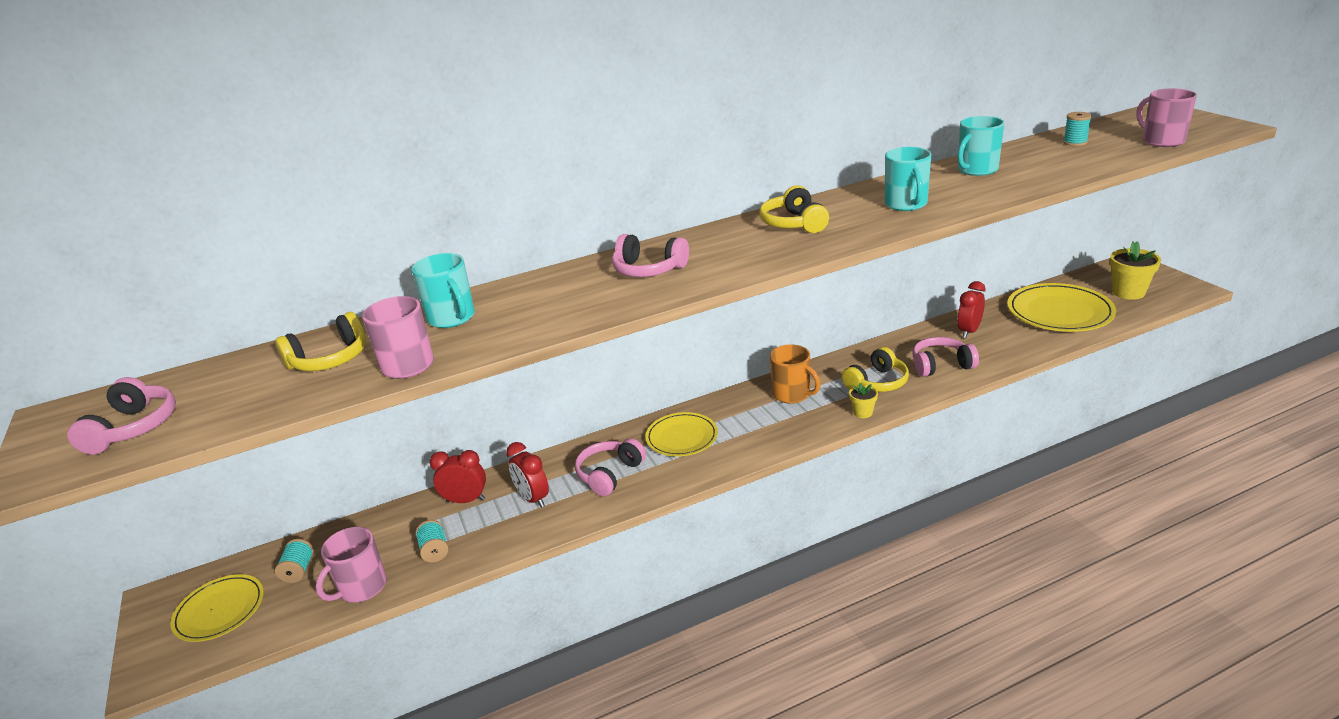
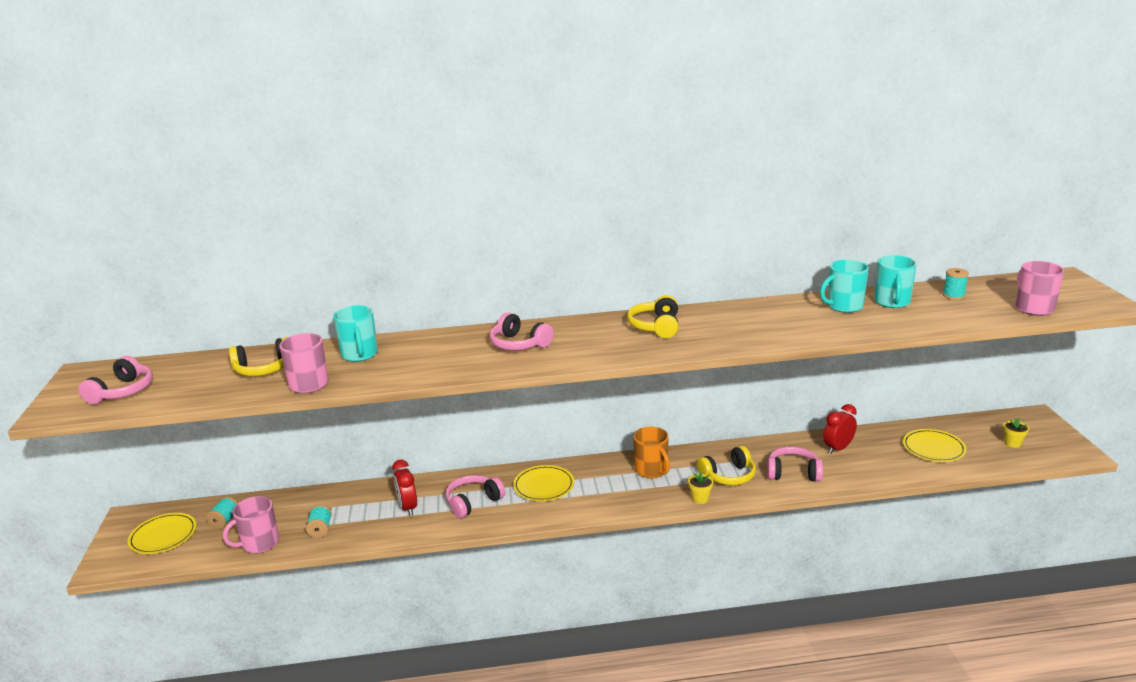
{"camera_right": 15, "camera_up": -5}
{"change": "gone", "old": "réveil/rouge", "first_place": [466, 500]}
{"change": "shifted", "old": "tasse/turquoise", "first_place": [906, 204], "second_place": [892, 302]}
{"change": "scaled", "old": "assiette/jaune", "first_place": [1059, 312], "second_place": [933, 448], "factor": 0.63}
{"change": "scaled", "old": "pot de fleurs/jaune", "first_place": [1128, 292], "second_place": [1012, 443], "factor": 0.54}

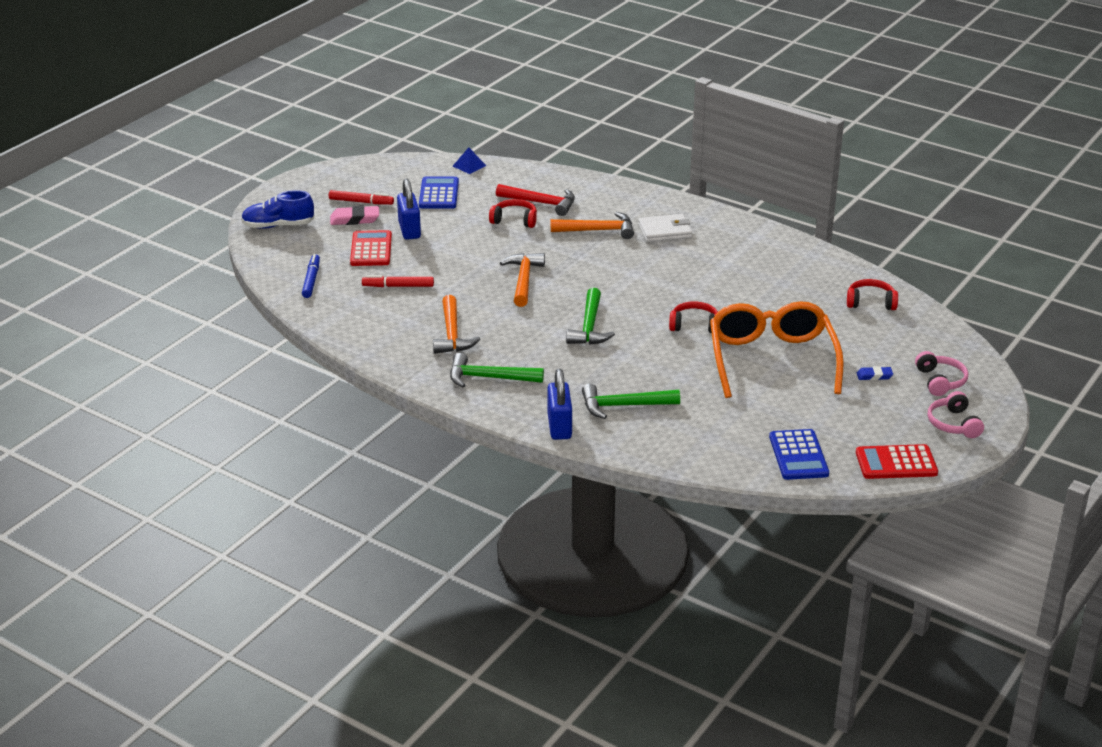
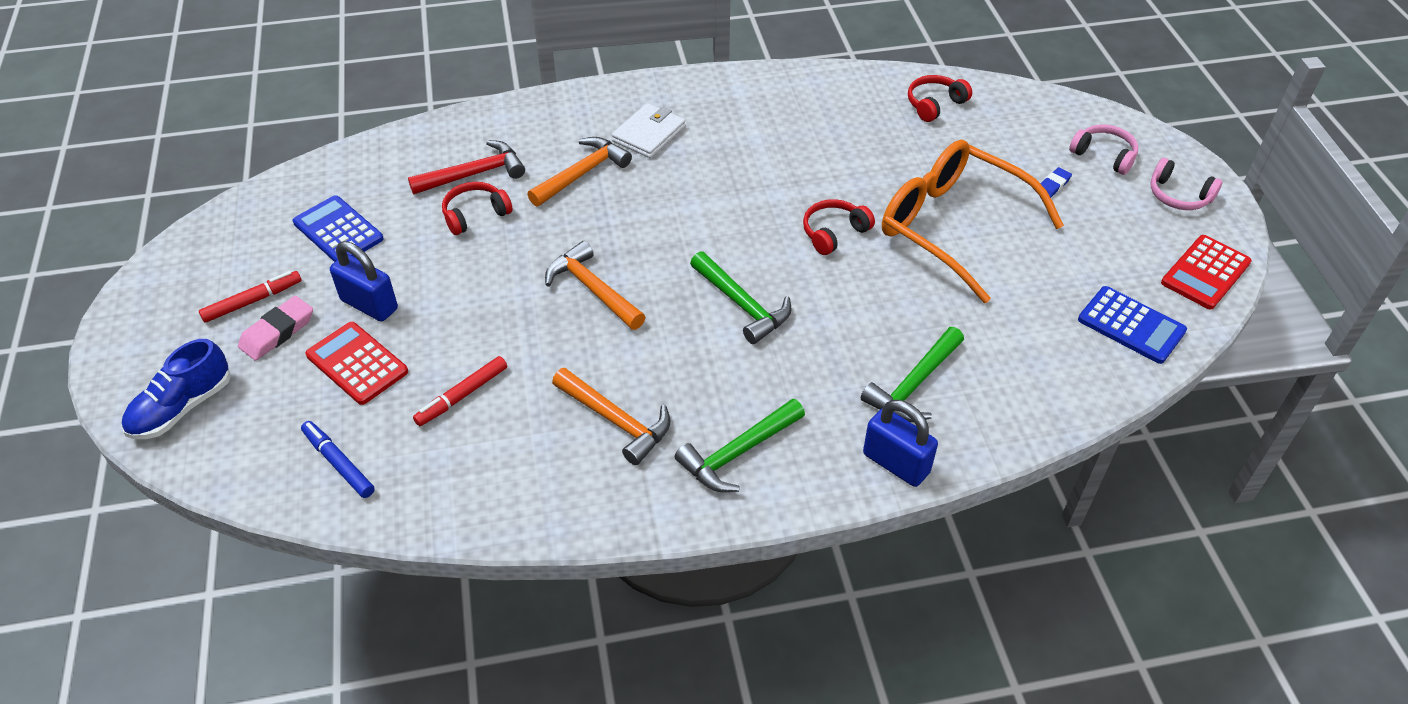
{"camera_right": -45, "camera_up": 15}
{"change": "gone", "old": "pyramide/bleu", "first_place": [469, 166]}

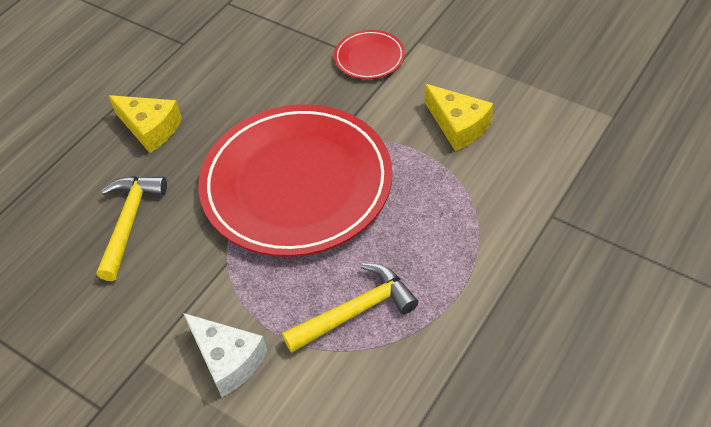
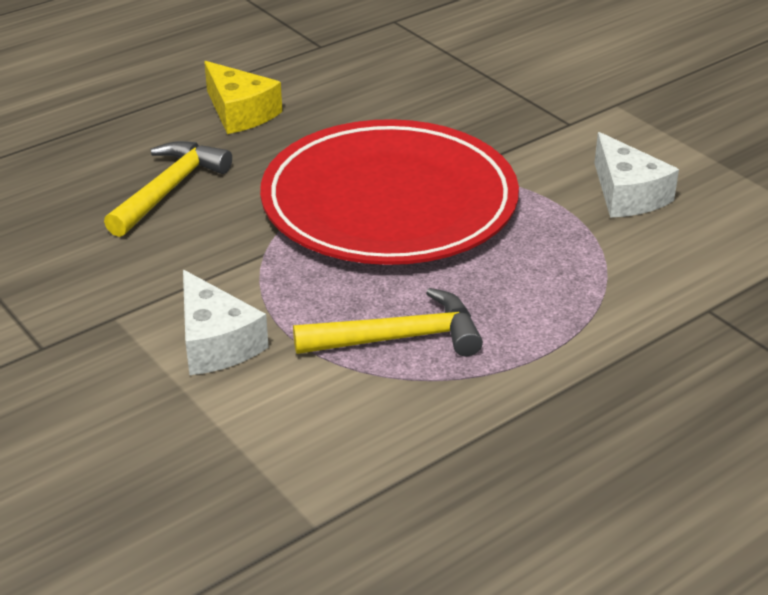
{"camera_right": 15, "camera_up": -15}
{"change": "gone", "old": "assiette/rouge", "first_place": [369, 57]}
{"change": "repainted", "old": "fromage/jaune", "new": "fromage/blanc", "first_place": [458, 126], "second_place": [627, 194]}

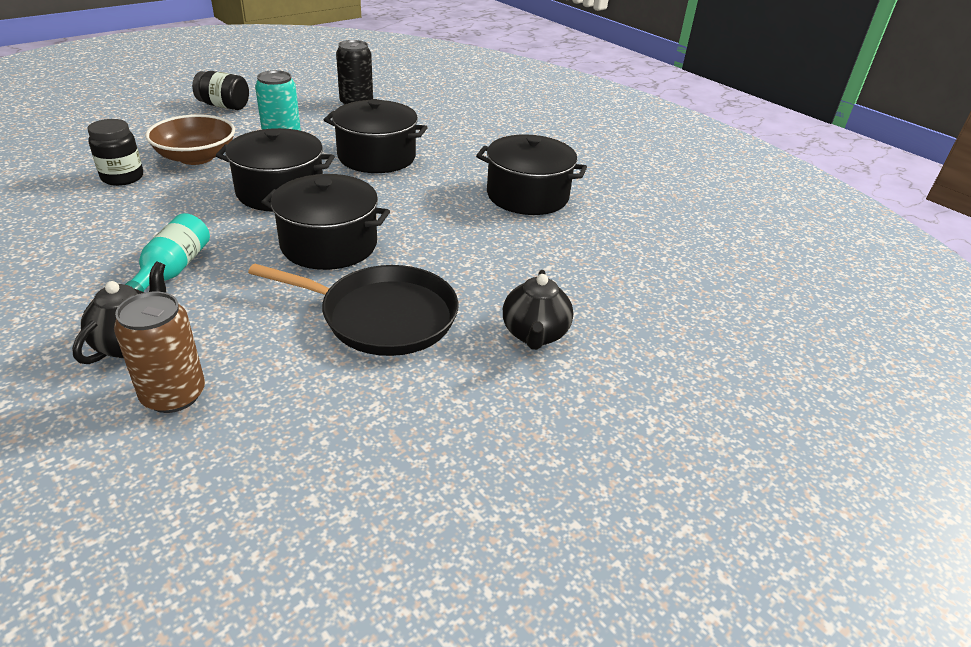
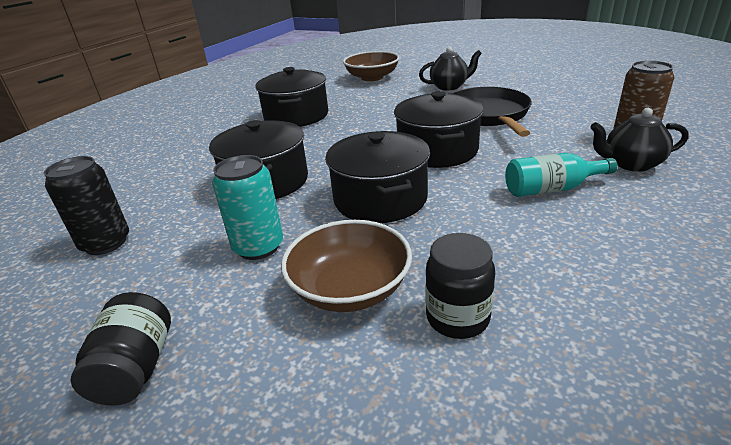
{"camera_right": -105, "camera_up": -5}
{"change": "new", "new": "bol/marron", "second_place": [372, 77]}

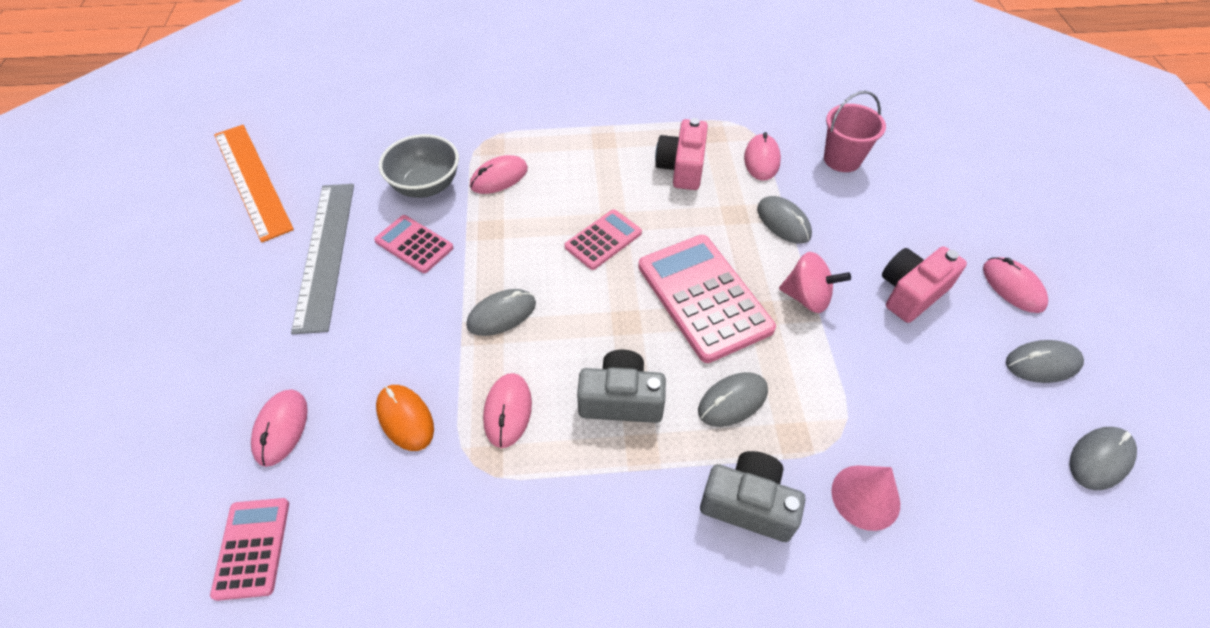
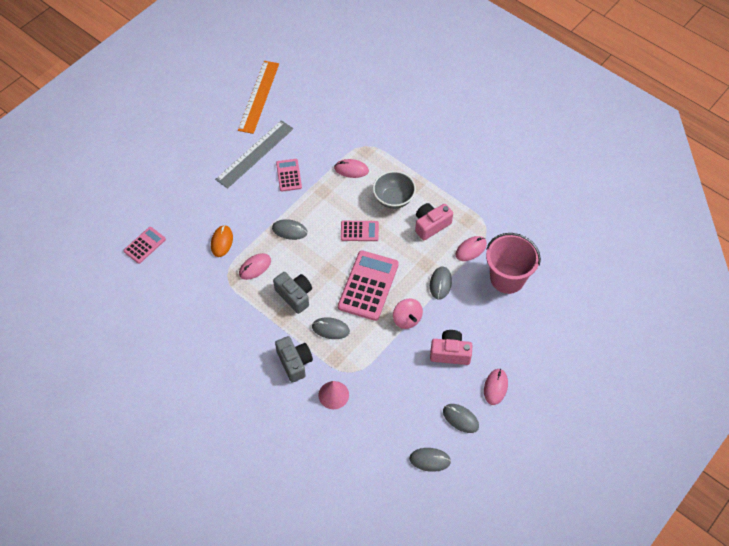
{"camera_right": 45, "camera_up": 5}
{"change": "gone", "old": "souris/rose", "first_place": [281, 428]}
{"change": "shifted", "old": "bol/gris", "first_place": [426, 186], "second_place": [393, 199]}
{"change": "scaled", "old": "seau/rose", "first_place": [842, 159], "second_place": [507, 278], "factor": 1.55}

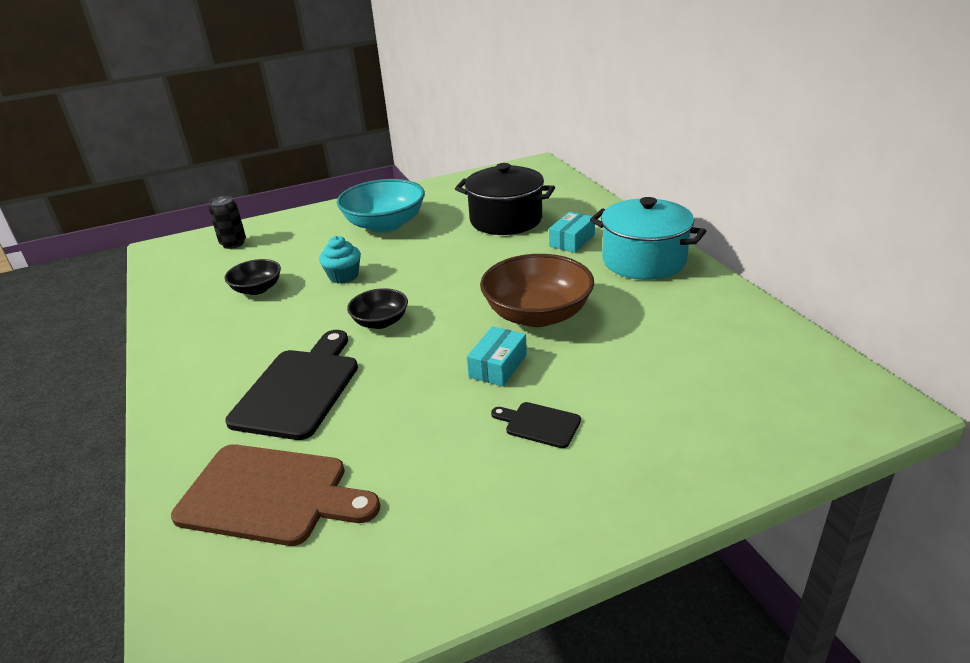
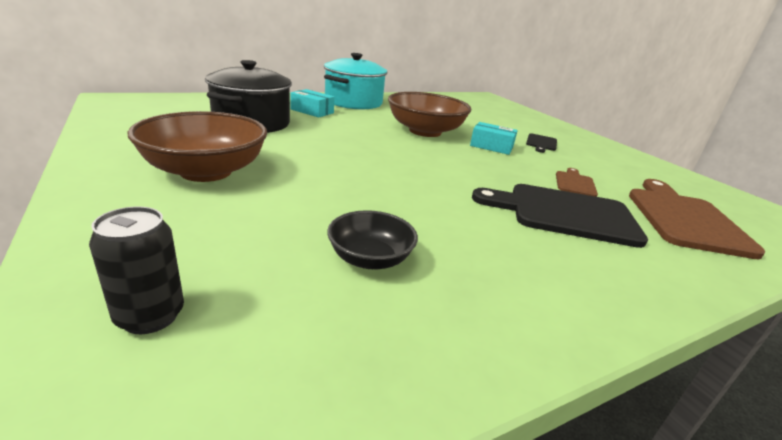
{"camera_right": -100, "camera_up": -5}
{"change": "gone", "old": "muffin/turquoise", "first_place": [343, 276]}
{"change": "repainted", "old": "bol/turquoise", "new": "bol/marron", "first_place": [385, 225], "second_place": [206, 171]}
{"change": "gone", "old": "bol/noir", "first_place": [380, 322]}
{"change": "new", "new": "planche à découper/marron", "second_place": [575, 183]}

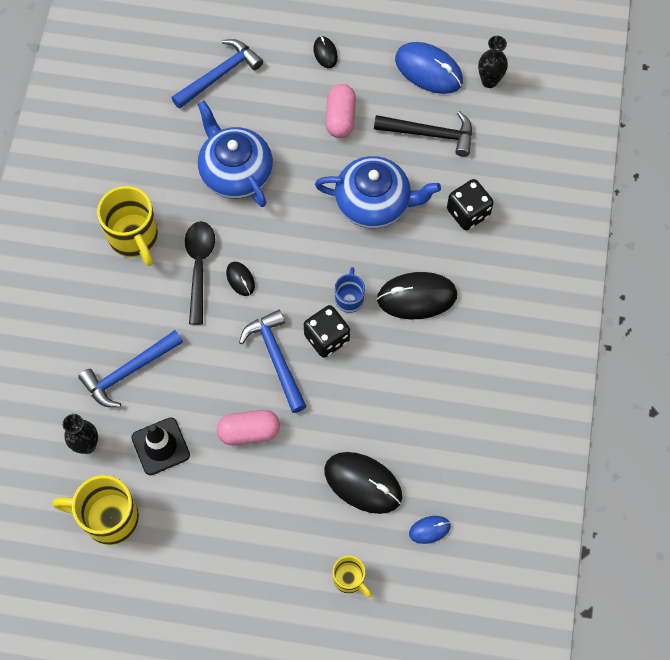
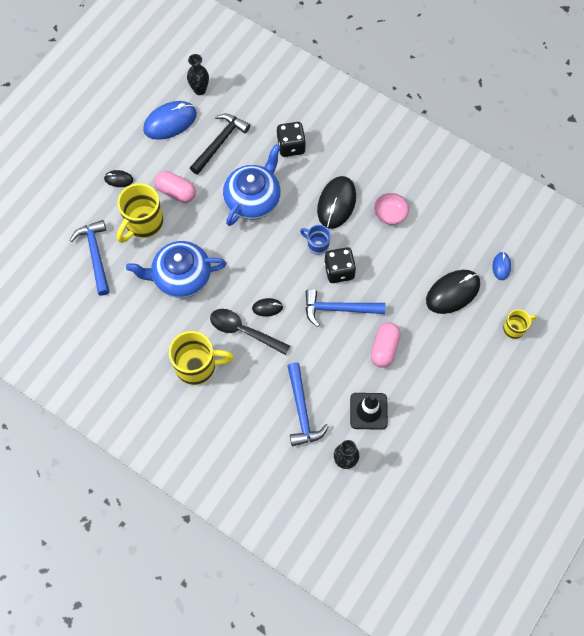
{"camera_right": -65, "camera_up": 0}
{"change": "shifted", "old": "tasse/jaune", "first_place": [108, 518], "second_place": [143, 223]}
{"change": "new", "new": "bol/rose", "second_place": [390, 214]}

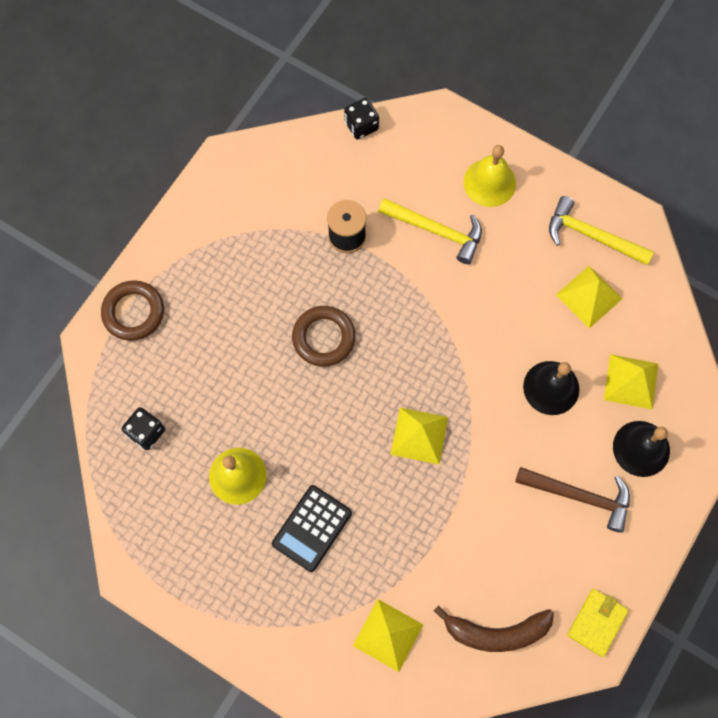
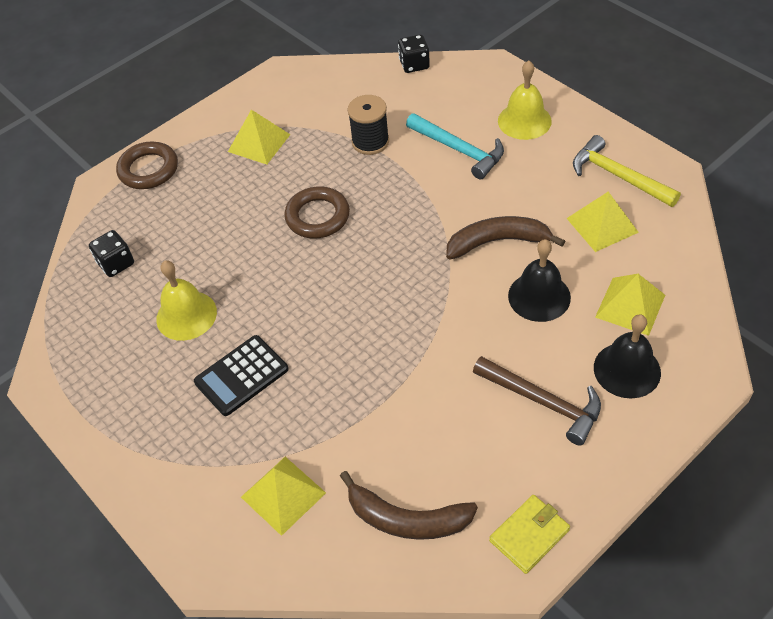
{"camera_right": 20, "camera_up": -20}
{"change": "repainted", "old": "marteau/jaune", "new": "marteau/turquoise", "first_place": [436, 231], "second_place": [459, 150]}
{"change": "shifted", "old": "pyramide/jaune", "first_place": [419, 435], "second_place": [259, 143]}
{"change": "new", "new": "banane/marron", "second_place": [498, 242]}

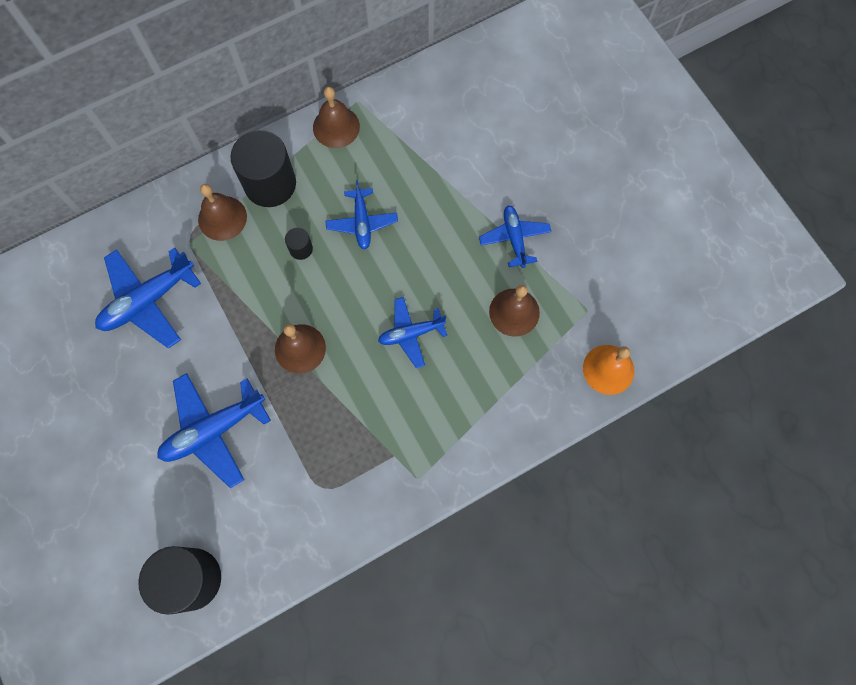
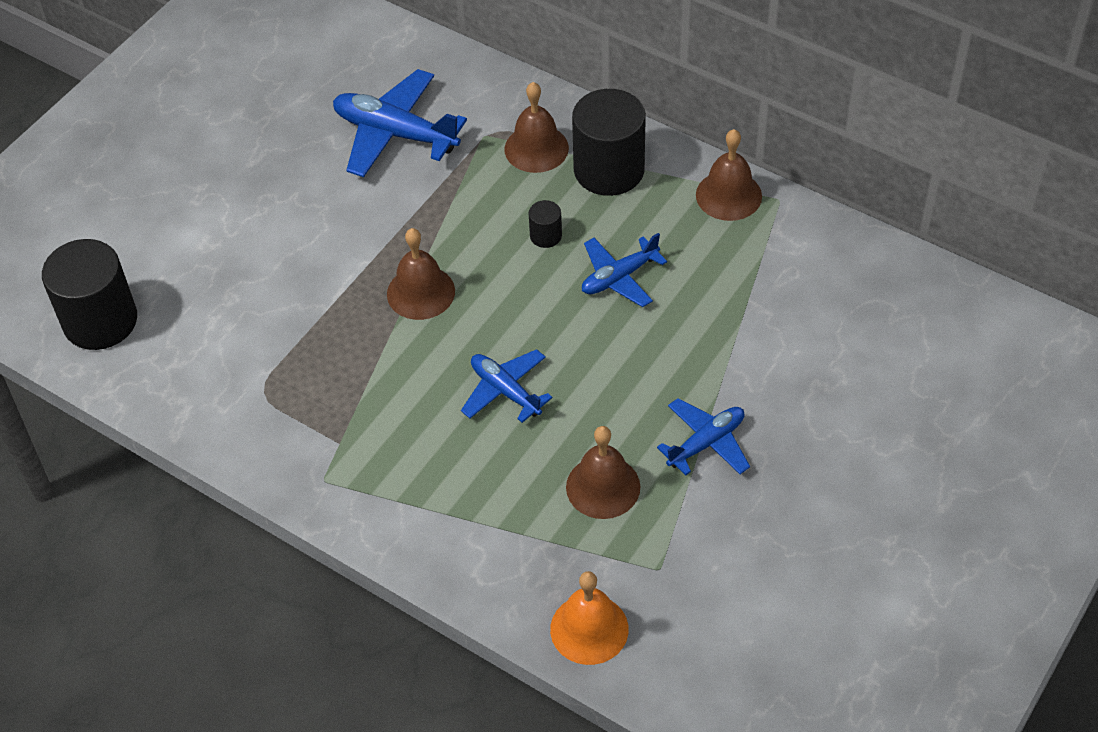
{"camera_right": 65, "camera_up": -20}
{"change": "gone", "old": "avion/bleu", "first_place": [213, 430]}

